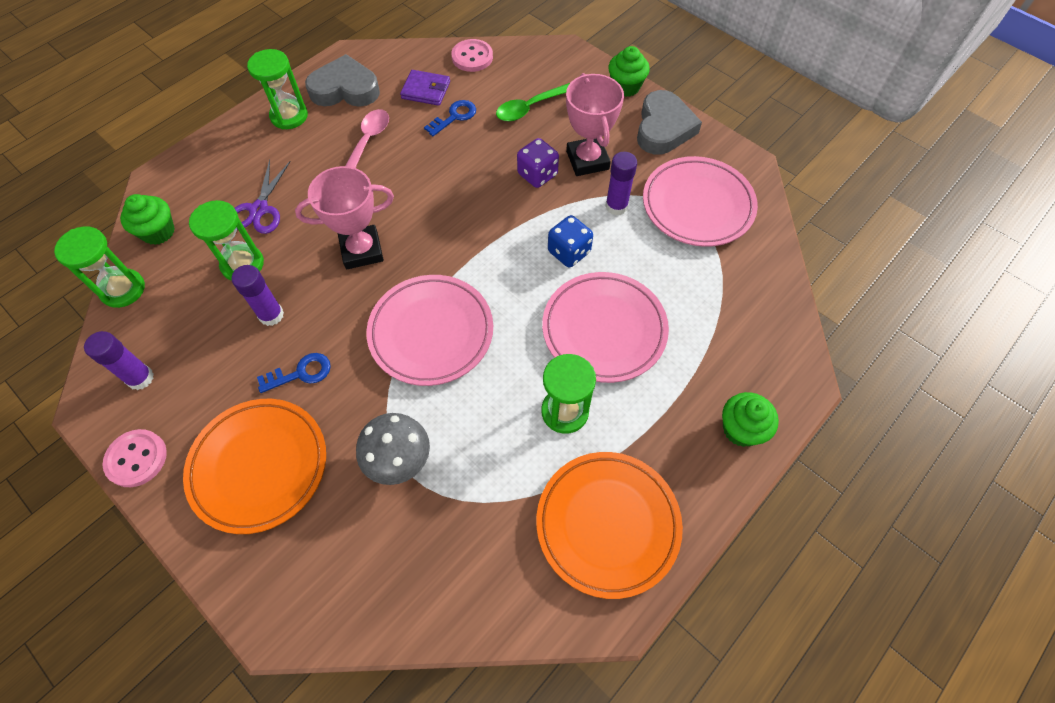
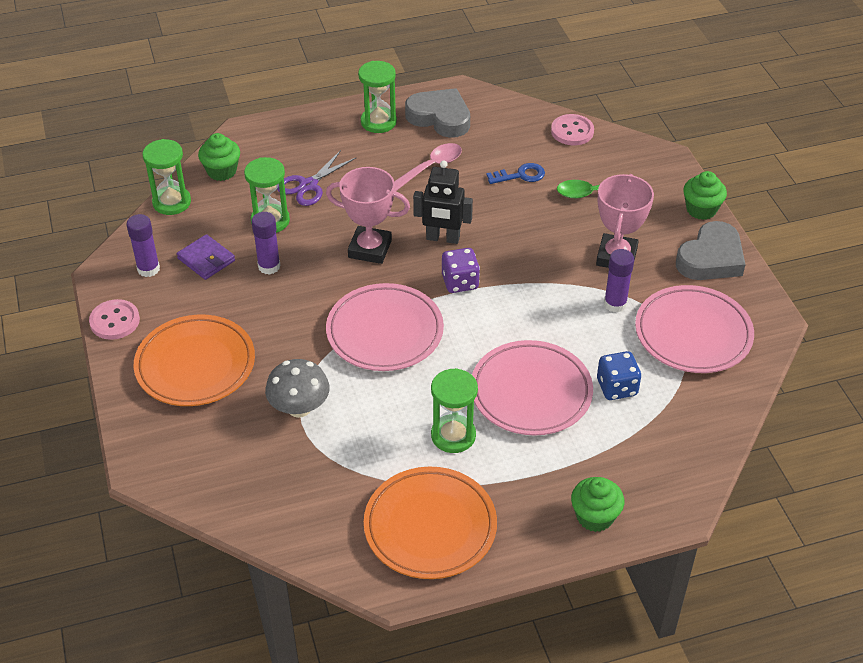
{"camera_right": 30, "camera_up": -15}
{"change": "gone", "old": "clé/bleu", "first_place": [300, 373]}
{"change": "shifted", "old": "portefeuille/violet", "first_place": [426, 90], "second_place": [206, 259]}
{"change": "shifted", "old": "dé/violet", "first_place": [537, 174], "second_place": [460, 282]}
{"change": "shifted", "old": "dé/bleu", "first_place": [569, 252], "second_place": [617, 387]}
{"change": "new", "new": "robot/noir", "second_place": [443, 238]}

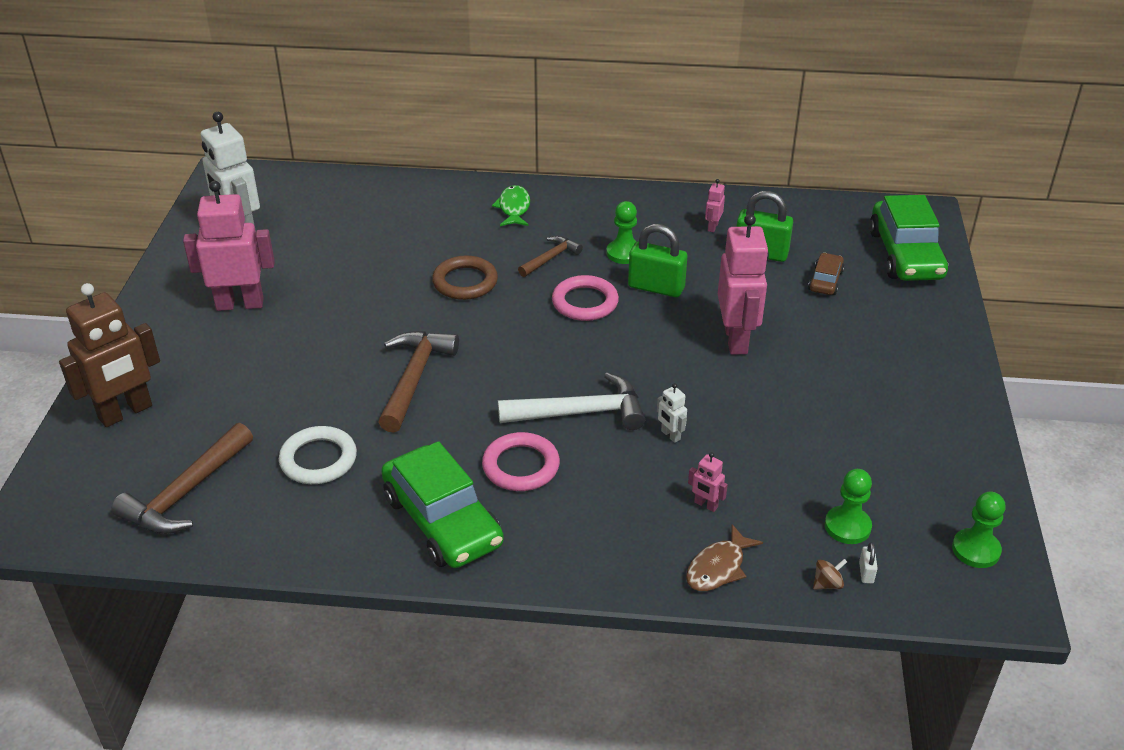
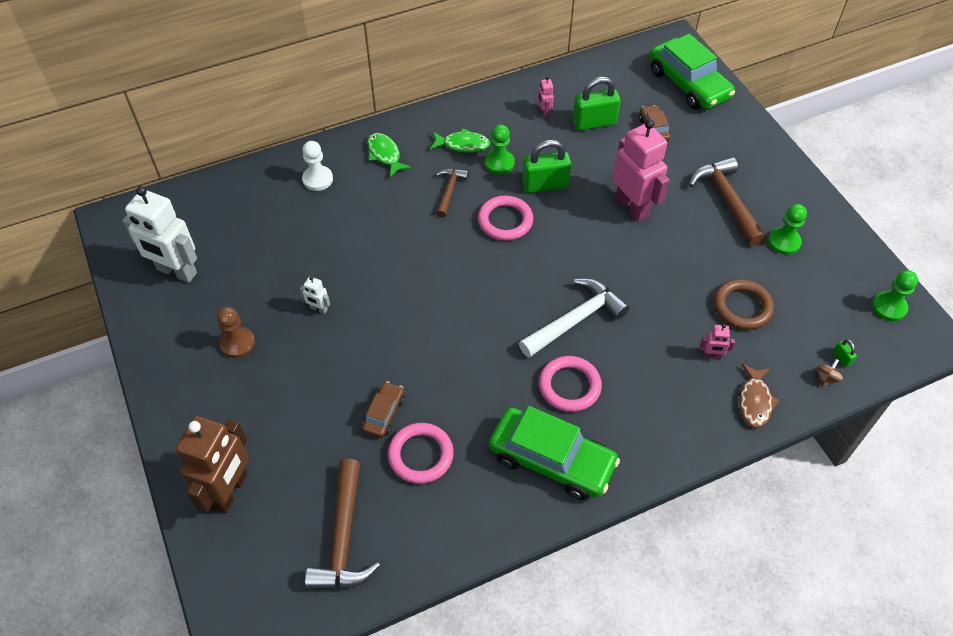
{"camera_right": -30, "camera_up": 15}
{"change": "swapped", "old": "robot/rose", "new": "pion/marron", "first_place": [240, 304], "second_place": [237, 343]}
{"change": "repainted", "old": "anneau/blanc", "new": "anneau/rose", "first_place": [318, 459], "second_place": [421, 455]}
{"change": "shifted", "old": "marteau/marron", "first_place": [414, 378], "second_place": [727, 200]}
{"change": "shifted", "old": "anneau/marron", "first_place": [465, 282], "second_place": [742, 307]}
{"change": "shifted", "old": "robot/blanc", "first_place": [670, 435], "second_place": [318, 309]}
{"change": "shifted", "old": "pion/vert", "first_place": [847, 526], "second_place": [784, 242]}
{"change": "repainted", "old": "cadenas/blanc", "new": "cadenas/vert", "first_place": [866, 572], "second_place": [841, 358]}
{"change": "new", "new": "pion/blanc", "second_place": [318, 179]}
{"change": "new", "new": "voiture/marron", "second_place": [384, 413]}
{"change": "new", "new": "poisson/vert", "second_place": [463, 145]}

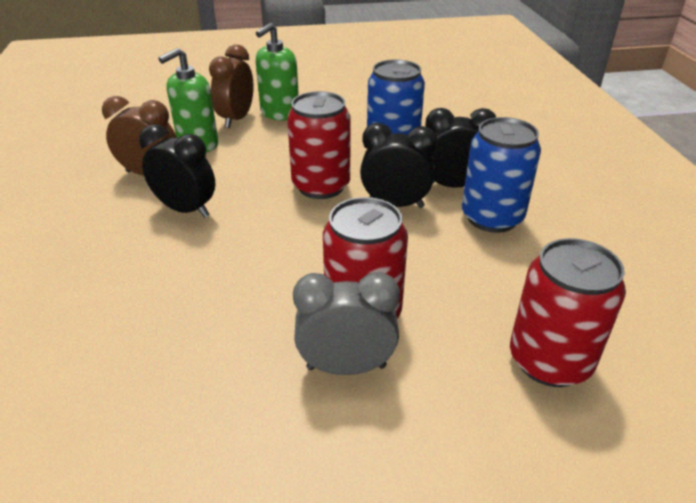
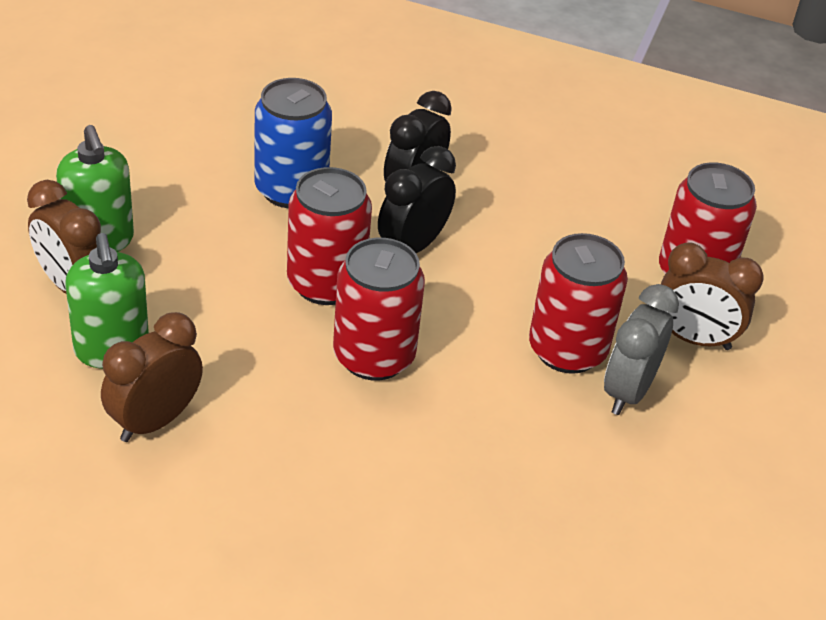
{"camera_right": -65, "camera_up": 5}
{"change": "gone", "old": "réveil/noir", "first_place": [186, 210]}
{"change": "gone", "old": "canette/bleu", "first_place": [492, 217]}
{"change": "new", "new": "canette/rouge", "second_place": [374, 356]}
{"change": "new", "new": "réveil/marron", "second_place": [693, 339]}

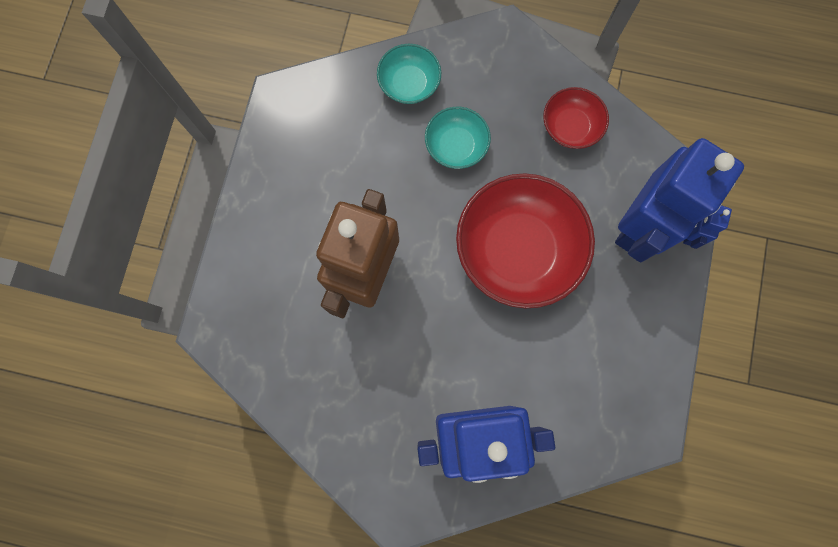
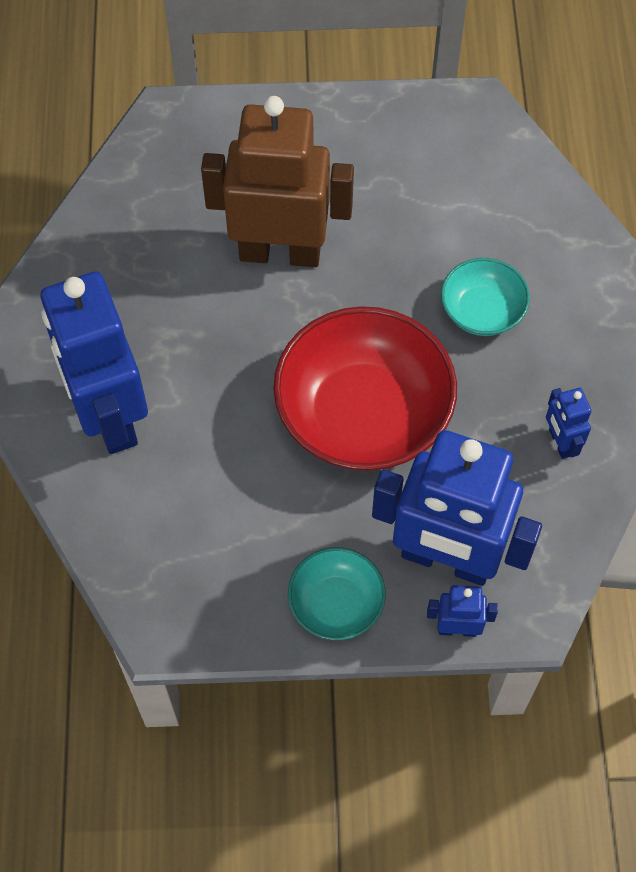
{"camera_right": 75, "camera_up": -15}
{"change": "shifted", "old": "bol/turquoise", "first_place": [409, 84], "second_place": [336, 604]}
{"change": "swapped", "old": "bol/rouge", "new": "robot/bleu", "first_place": [570, 127], "second_place": [560, 442]}

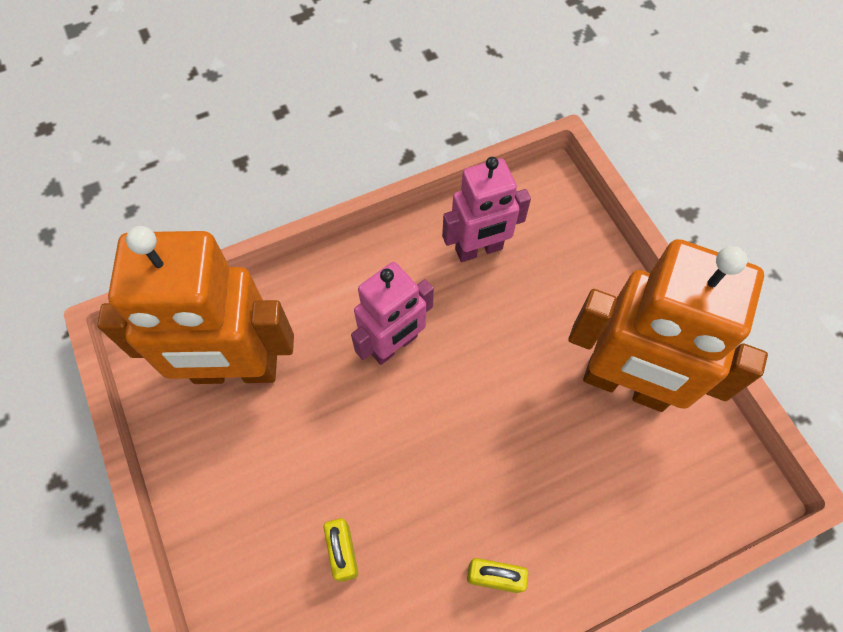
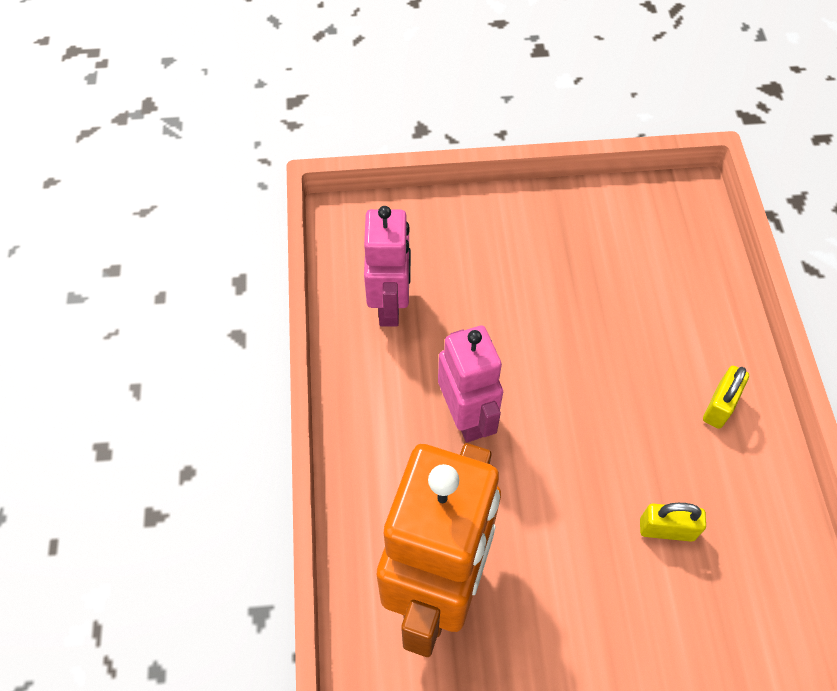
{"camera_right": -70, "camera_up": -5}
{"change": "gone", "old": "robot/orange", "first_place": [625, 385]}

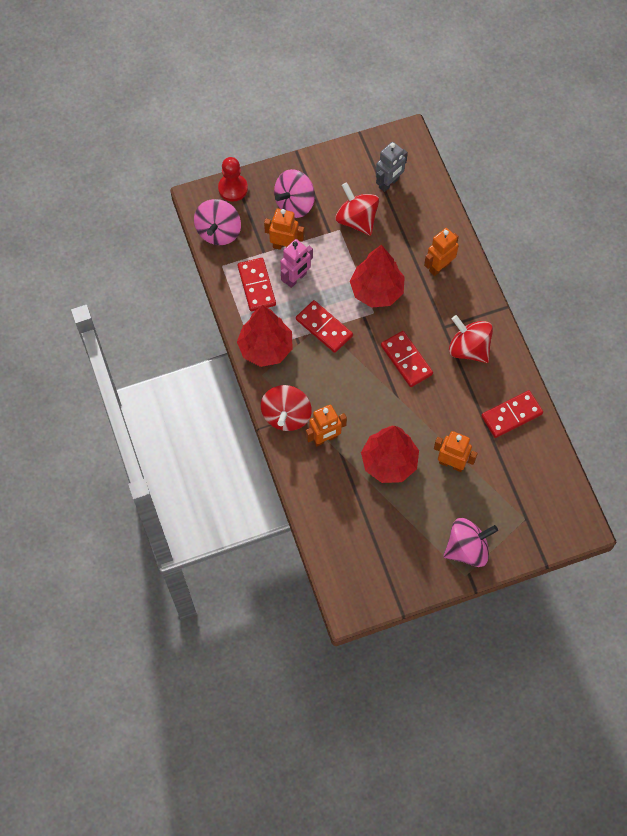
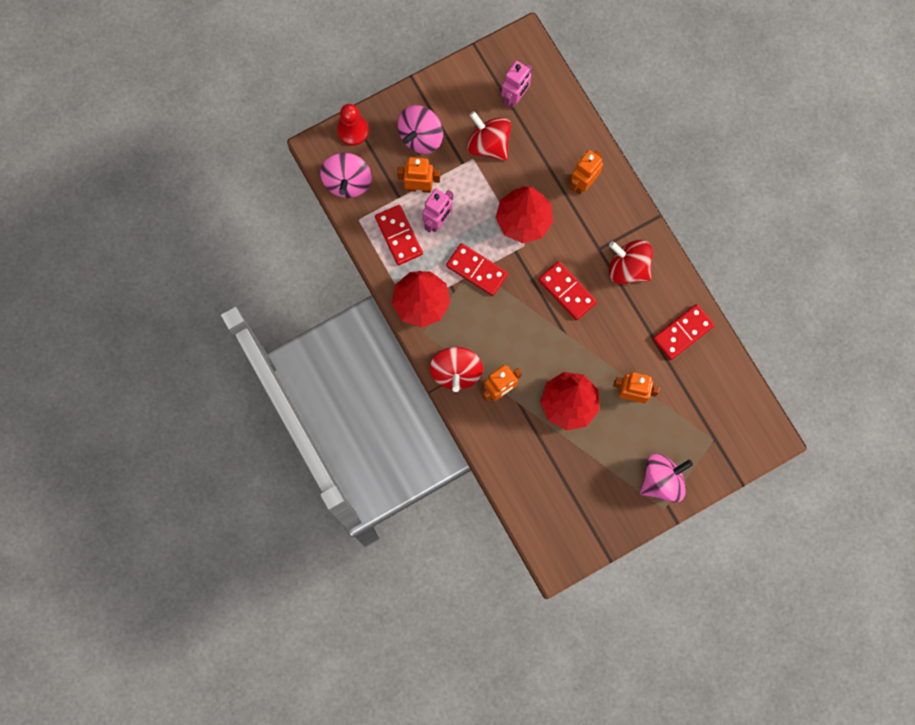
{"camera_right": -10, "camera_up": 10}
{"change": "repainted", "old": "robot/gris", "new": "robot/rose", "first_place": [389, 183], "second_place": [515, 98]}

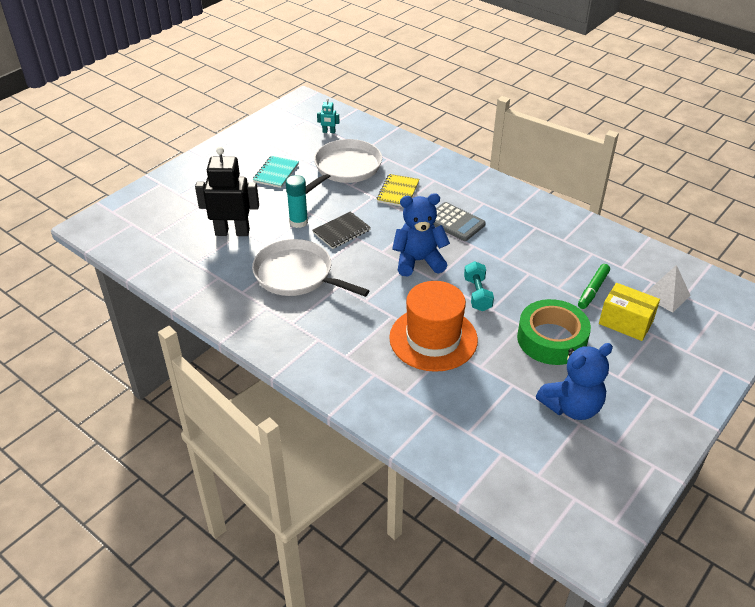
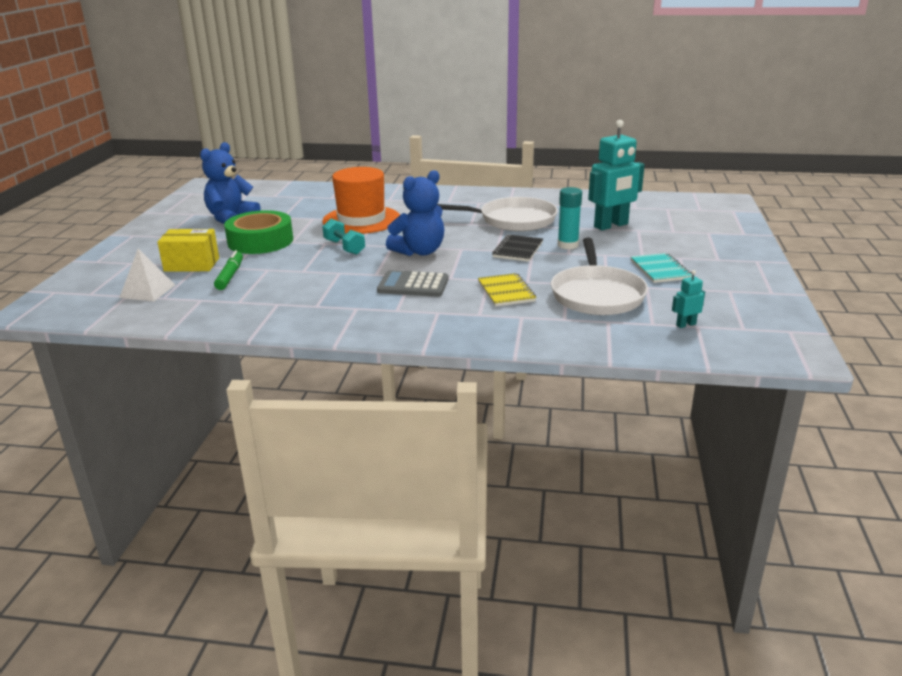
{"camera_right": 150, "camera_up": -15}
{"change": "repainted", "old": "robot/noir", "new": "robot/turquoise", "first_place": [232, 232], "second_place": [611, 225]}

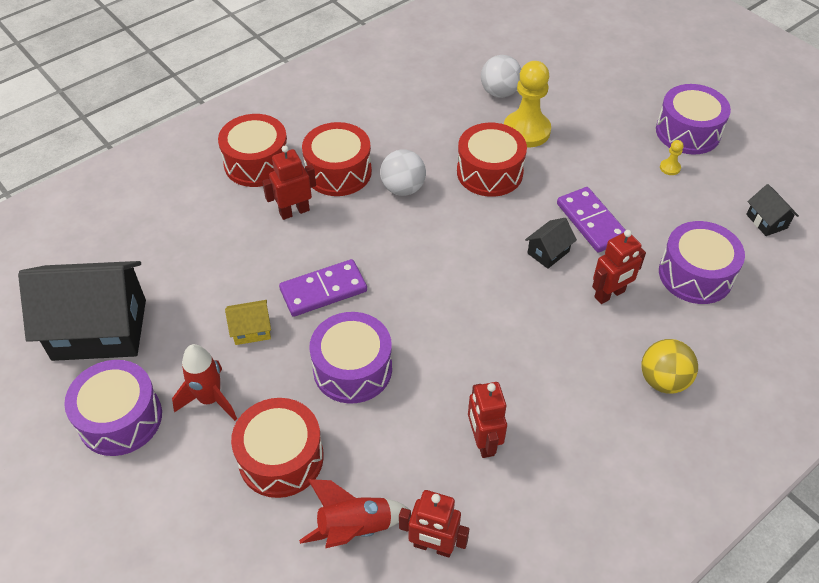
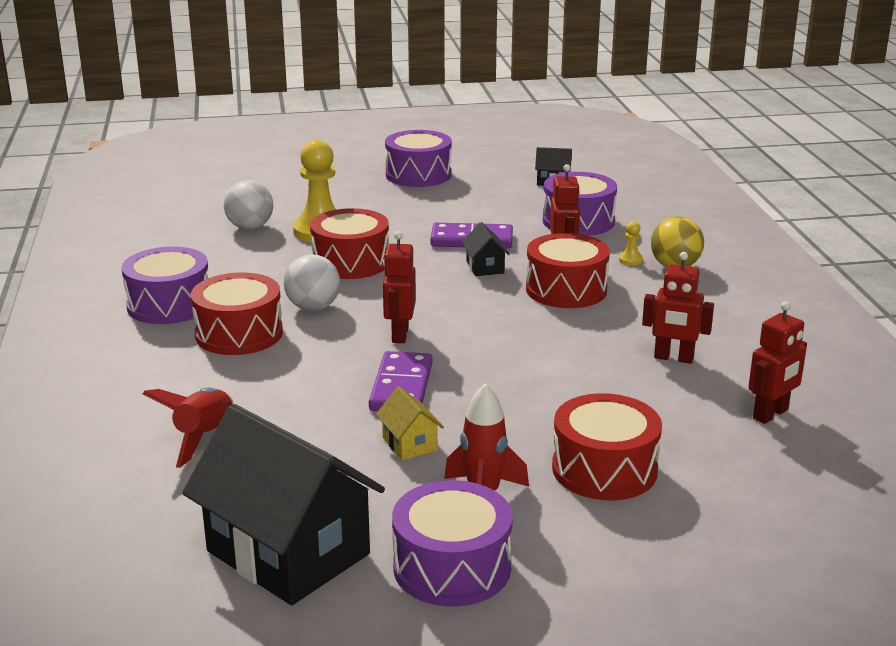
{"camera_right": -60, "camera_up": -25}
{"change": "rotated", "old": "maison/noir", "first_place": [99, 329], "second_place": [288, 553], "degrees": -75}
{"change": "shifted", "old": "tambour/rouge", "first_place": [257, 163], "second_place": [566, 290]}
{"change": "rotated", "old": "maison/jaune", "first_place": [251, 330], "second_place": [409, 444], "degrees": -45}
{"change": "shifted", "old": "robot/rouge", "first_place": [294, 211], "second_place": [399, 334]}
{"change": "shifted", "old": "fusée/rouge", "first_place": [354, 528], "second_place": [204, 438]}
{"change": "shifted", "old": "tambour/violet", "first_place": [352, 369], "second_place": [169, 305]}
{"change": "shifted", "old": "pion/jaune", "first_place": [670, 168], "second_place": [630, 260]}

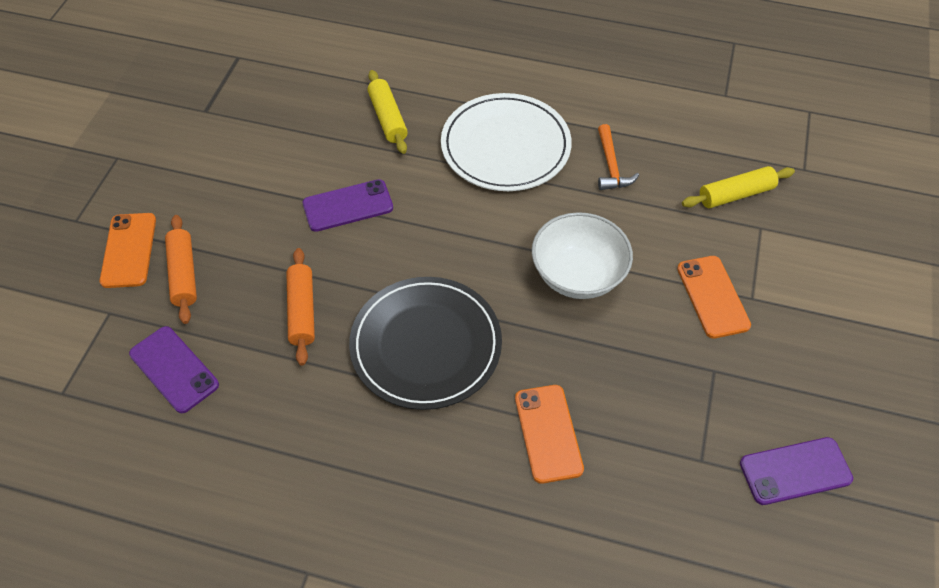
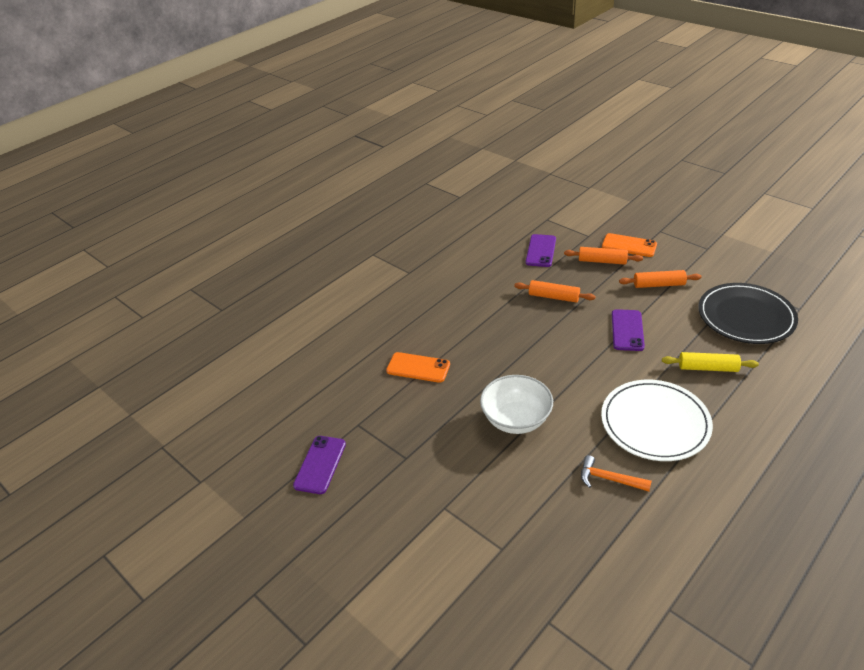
{"camera_right": 120, "camera_up": -15}
{"change": "rotated", "old": "téléphone/violet", "first_place": [174, 369], "second_place": [540, 251], "degrees": -60}
{"change": "shifted", "old": "assiette/noir", "first_place": [426, 345], "second_place": [746, 316]}
{"change": "gone", "old": "téléphone/orange", "first_place": [713, 297]}
{"change": "gone", "old": "rouleau à pâtisserie/jaune", "first_place": [735, 194]}
{"change": "new", "new": "rouleau à pâtisserie/orange", "second_place": [658, 285]}

